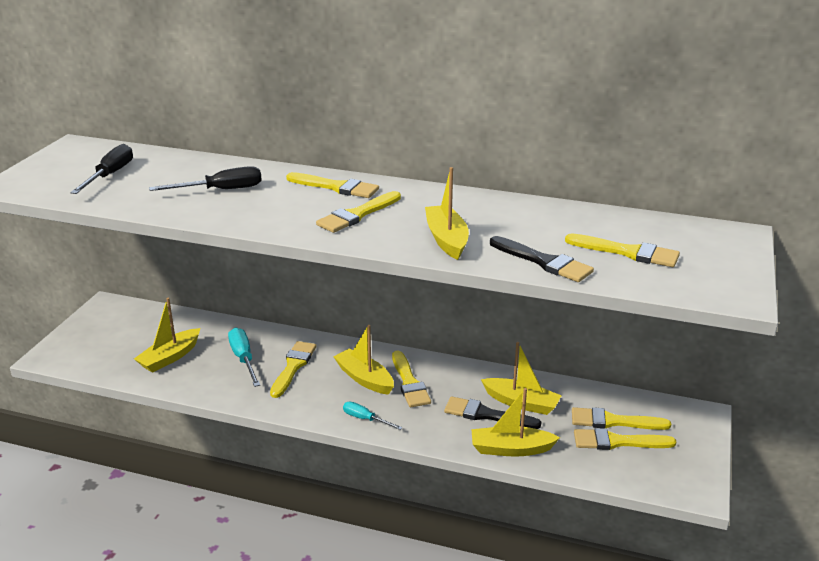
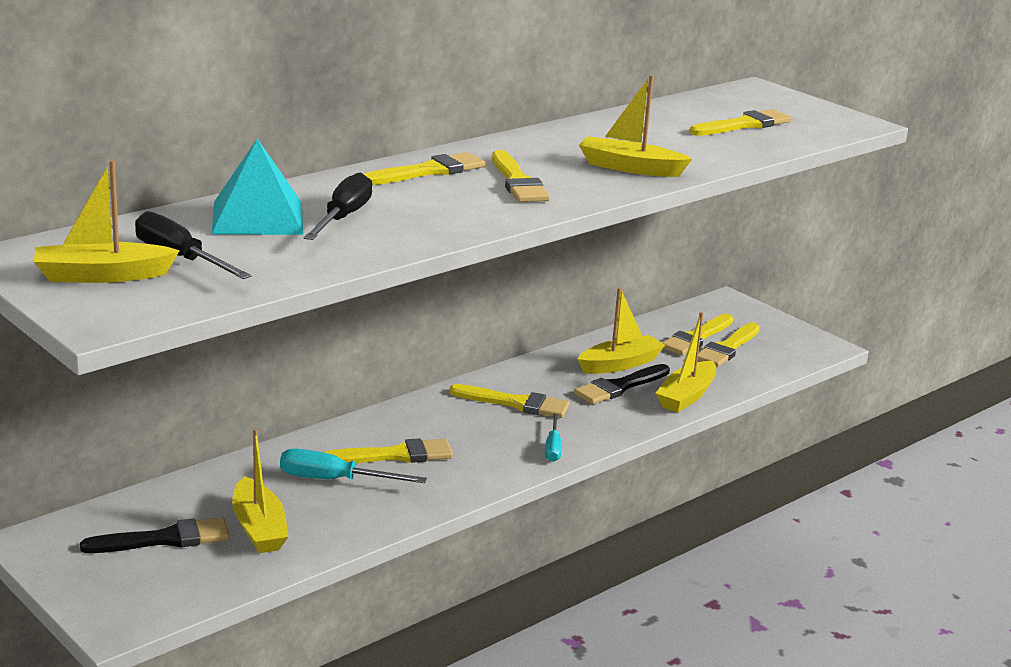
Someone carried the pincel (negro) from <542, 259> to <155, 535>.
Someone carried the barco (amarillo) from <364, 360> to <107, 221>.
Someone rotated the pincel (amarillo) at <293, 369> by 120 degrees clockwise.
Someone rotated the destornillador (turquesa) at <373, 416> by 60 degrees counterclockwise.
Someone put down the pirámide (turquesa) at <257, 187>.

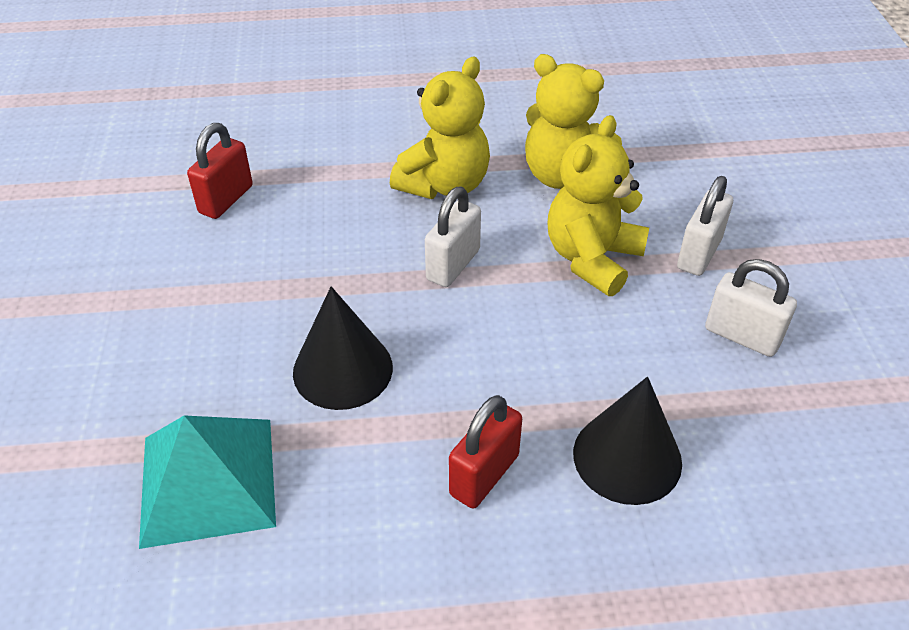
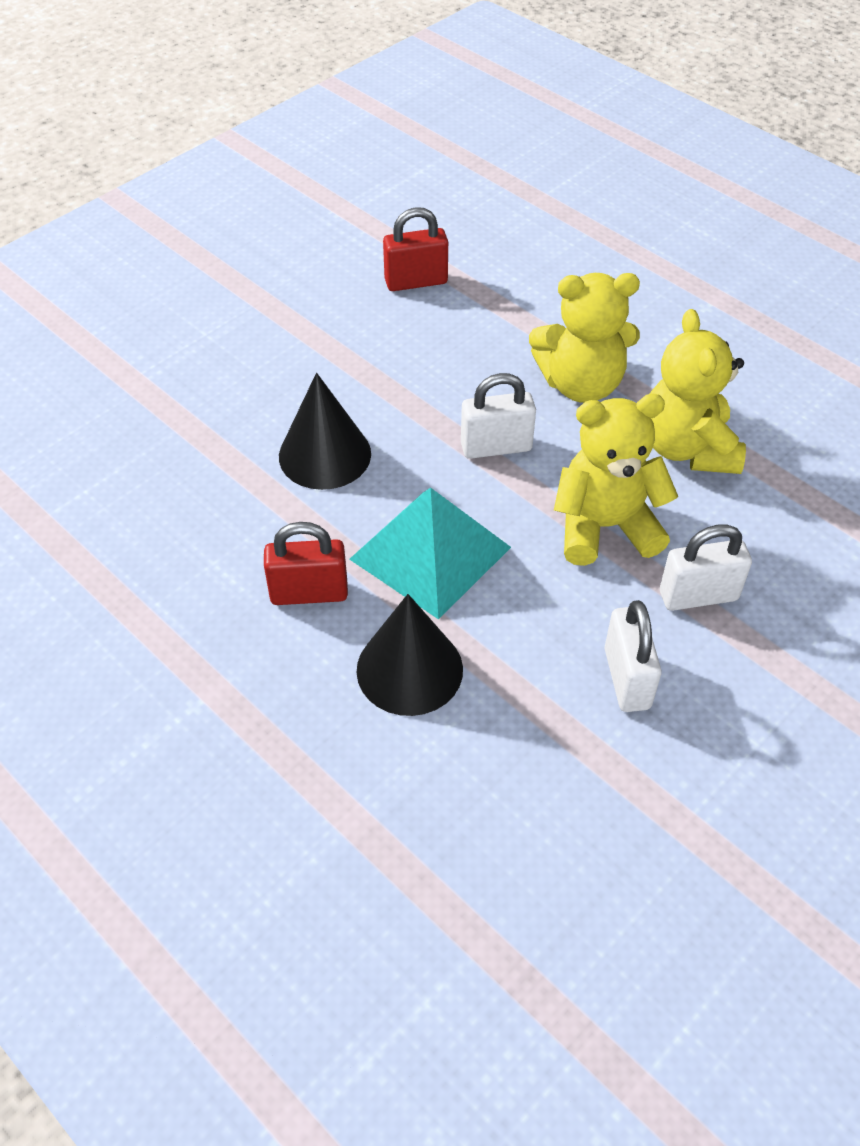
Someone carried the pirámide (turquesa) from <207, 482> to <430, 554>.

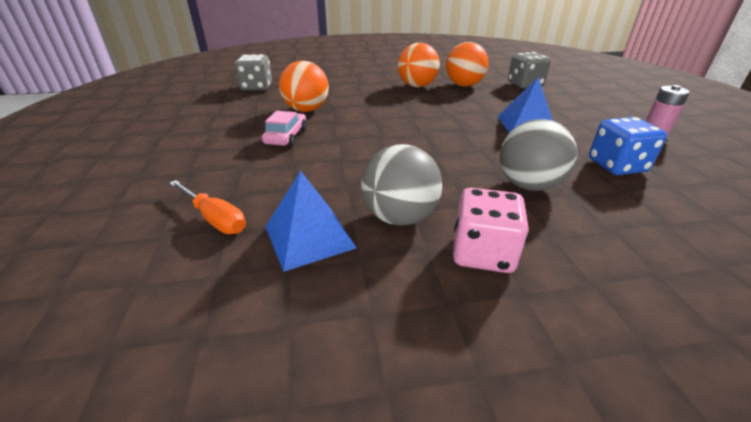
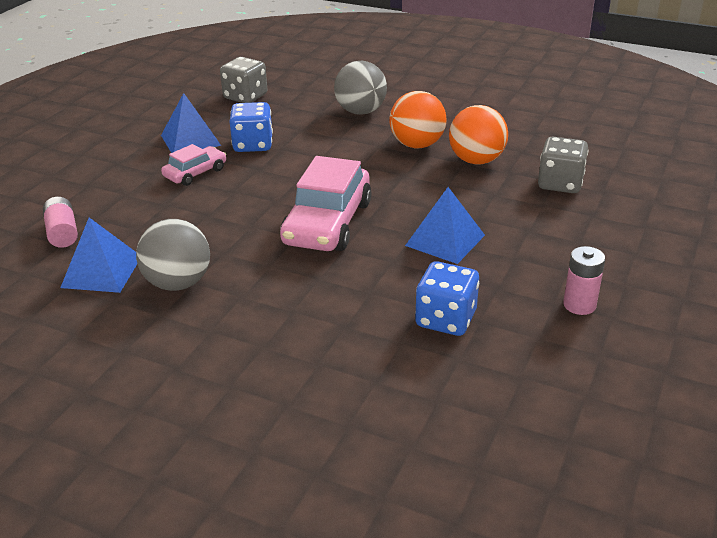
Someone swapped the pelota (naranja) at <304, 86> for the dado (azul) at <251, 127>.
Someone carried the pelota (gris) from <539, 155> to <360, 88>.
Someone swapped the destornillador (naranja) at <207, 207> for the pila (rosa) at <60, 222>.
Someone took away the dado (rosa) at <491, 230>.
Someone put down the pirámide (azul) at <191, 123>.
Someone put down the coche (rosa) at <326, 203>.

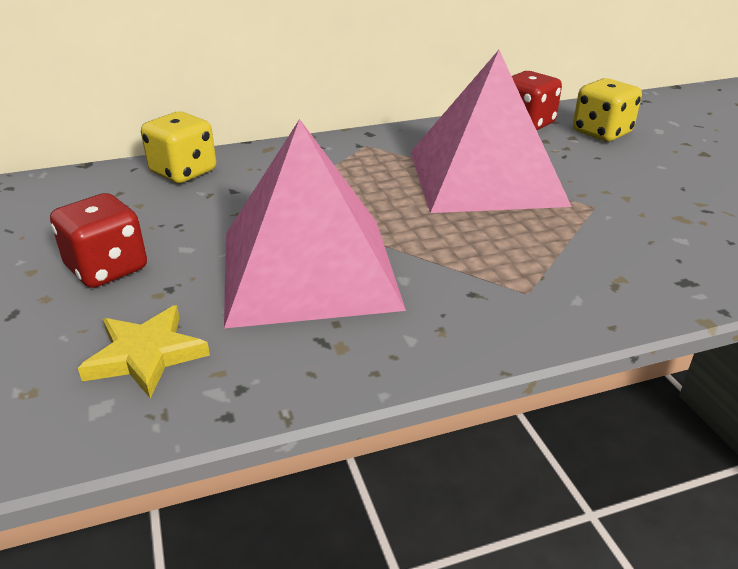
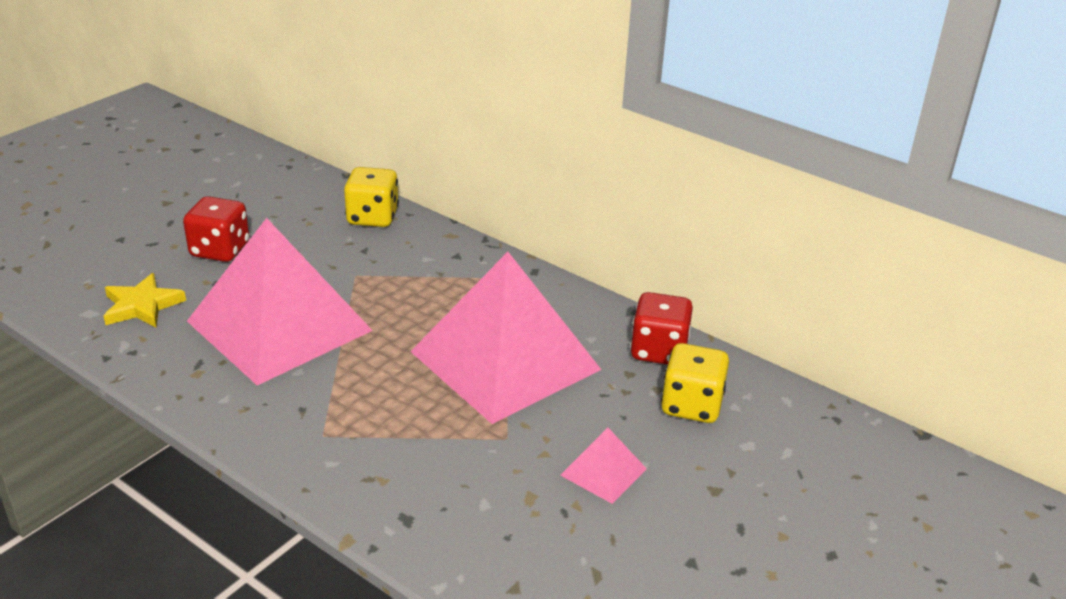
Someone put down the pirámide (rosa) at <603, 466>.

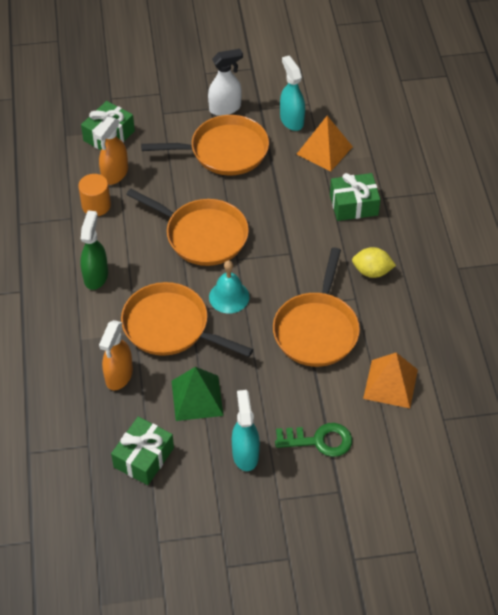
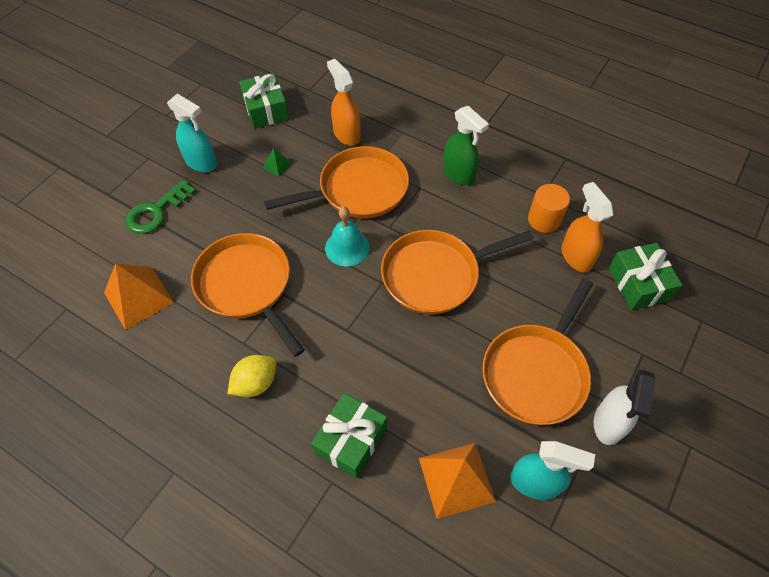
Someone scaled the pirámide (verde) at <198, 394> by 0.47.

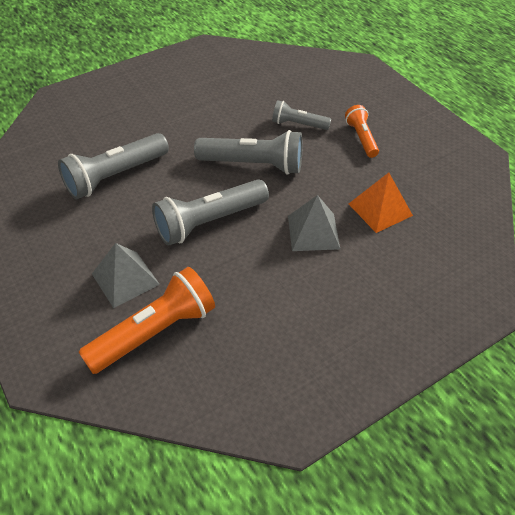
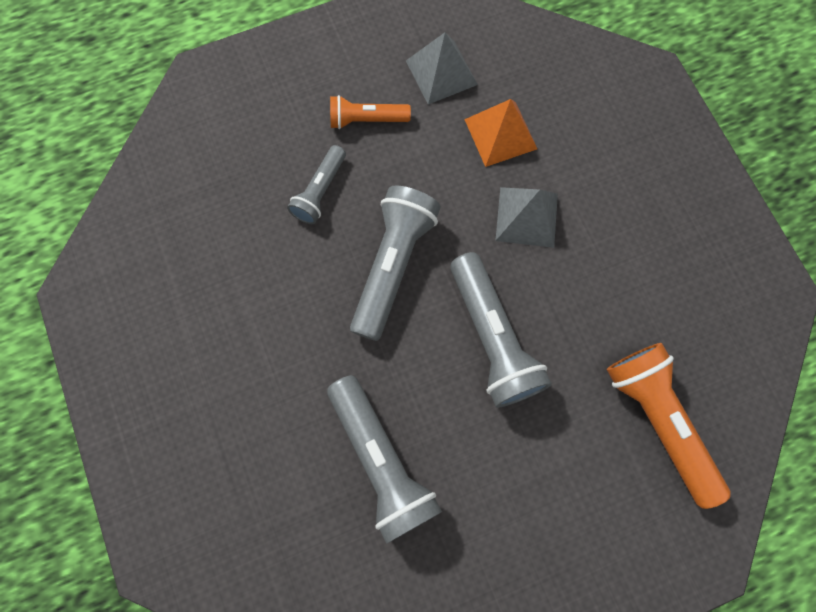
Someone carried the pirámide (gris) from <126, 275> to <442, 68>.

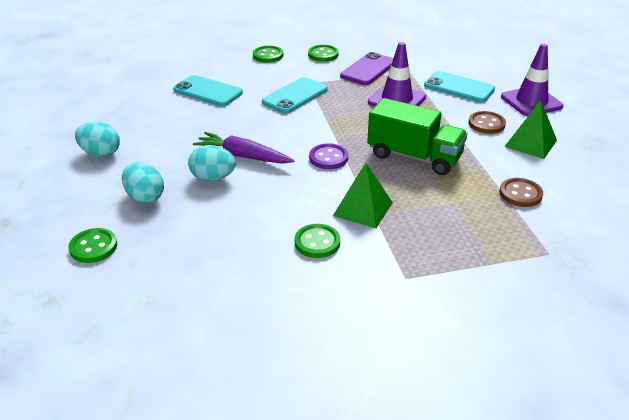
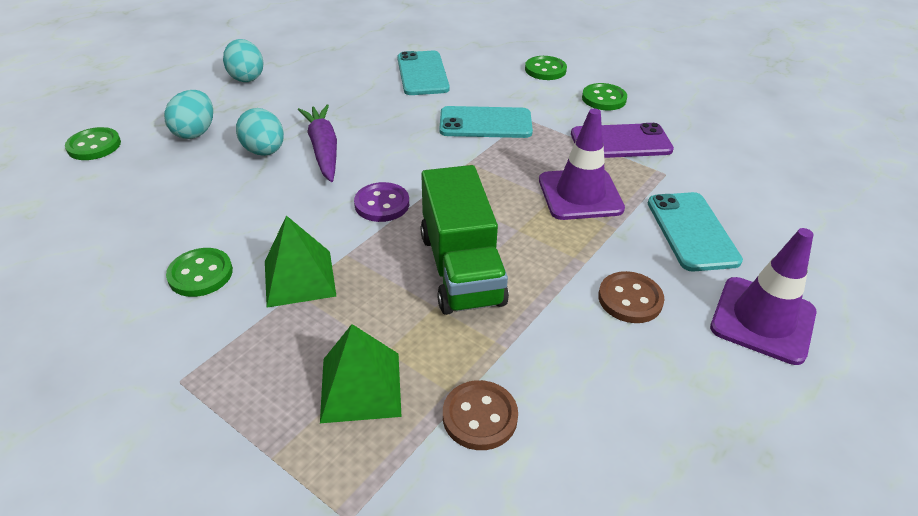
Someone carried the pirámide (verde) from <530, 129> to <361, 373>.

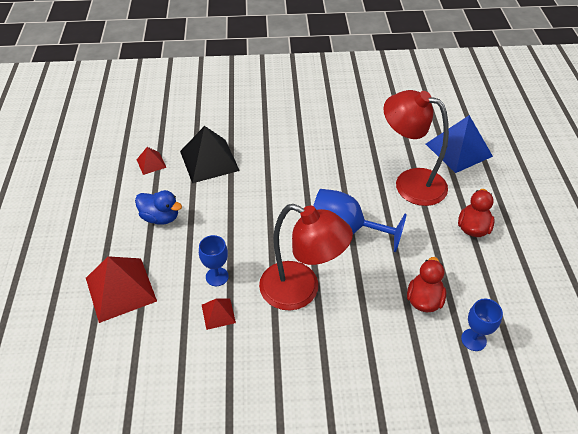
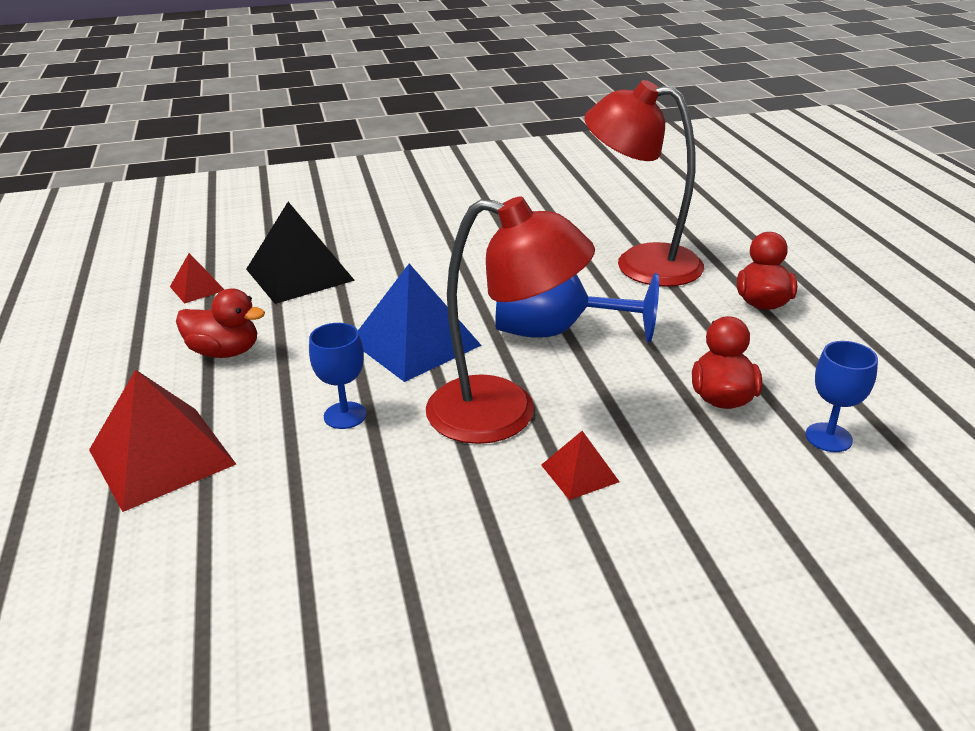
Someone carried the pirámide (azul) from <459, 144> to <420, 323>.
Someone repainted the pato (azul) at <158, 207>, which became the pato (rojo) at <220, 323>.
Someone carried the pirámide (rojo) from <219, 314> to <580, 465>.

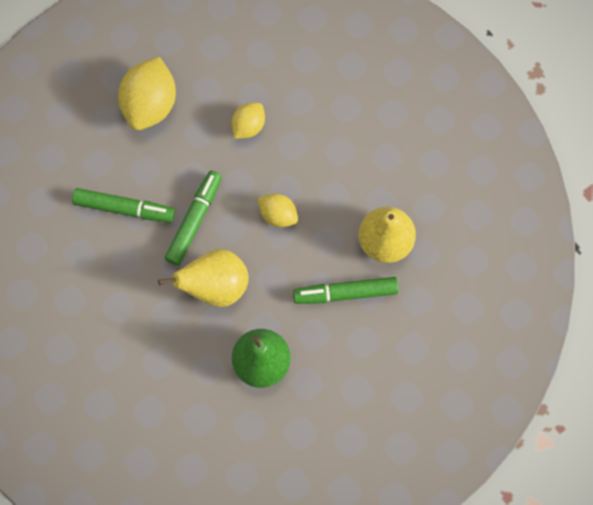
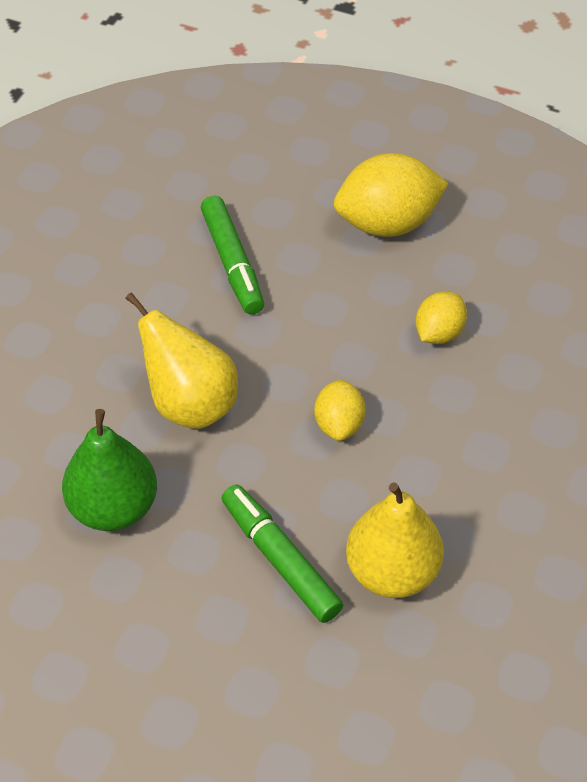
Someone rotated the limón (amarillo) at <248, 121> by 60 degrees counterclockwise.
Someone took away the rotulador (verde) at <193, 218>.

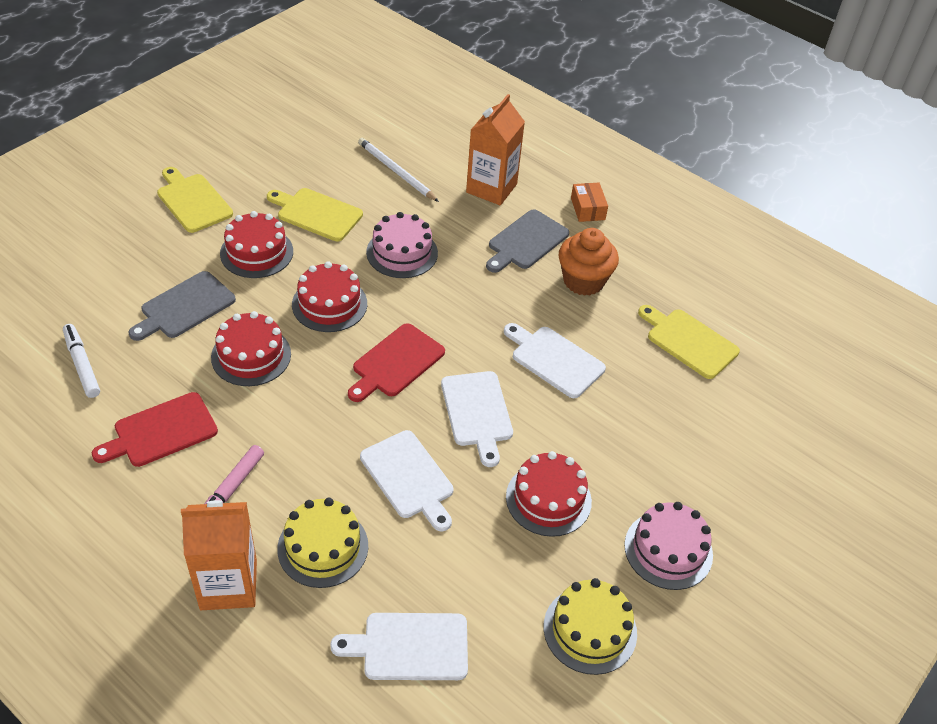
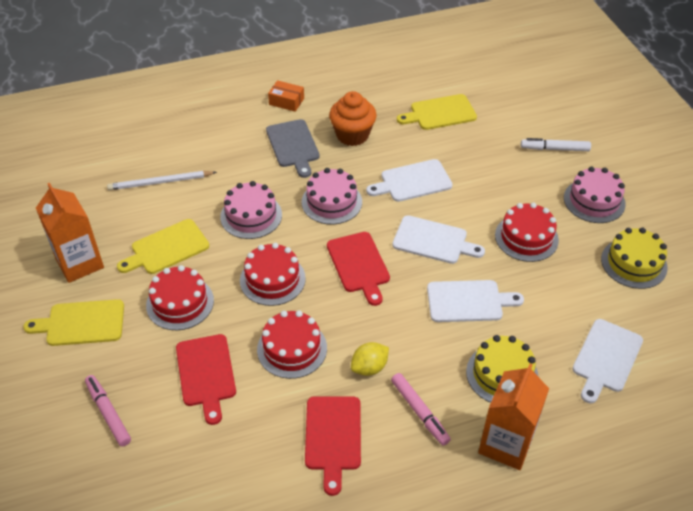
Someone carried the cartón de leche (naranja) from <495, 149> to <70, 233>.
Someone repainted the tabla de cortar (gris) at <182, 306>, which became the tabla de cortar (rojo) at <206, 379>.
Someone carried the rotulador (blanco) from <81, 361> to <556, 144>.
Someone put down the tarta (rosa) at <332, 196>.
Someone put down the limón (amarillo) at <370, 359>.
Someone put down the rotulador (rosa) at <108, 411>.

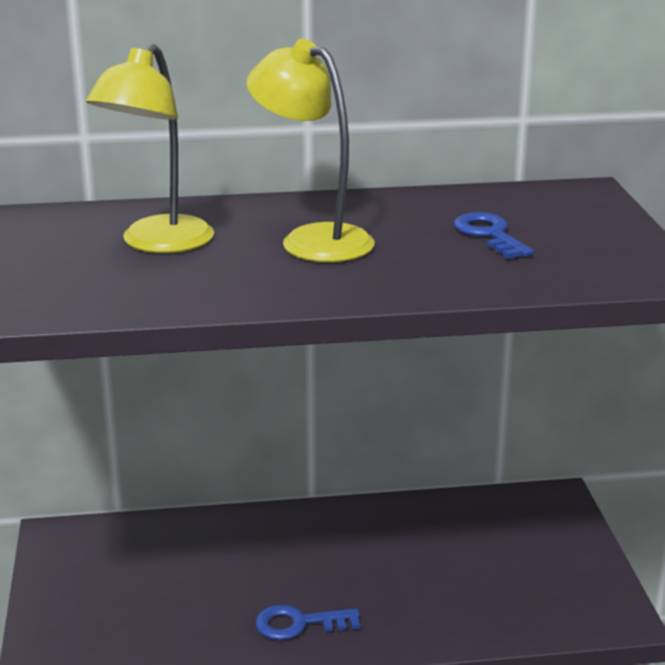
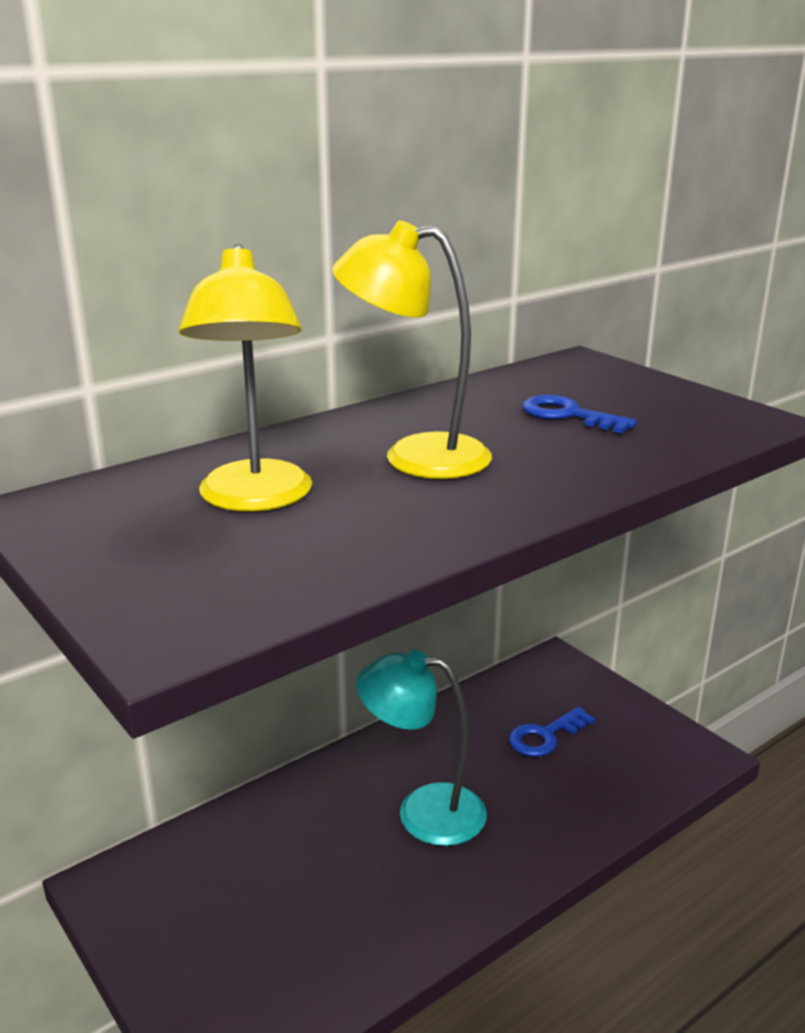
Someone carried the llave (azul) from <307, 622> to <552, 732>.
Someone put down the lámpara (turquesa) at <421, 747>.

